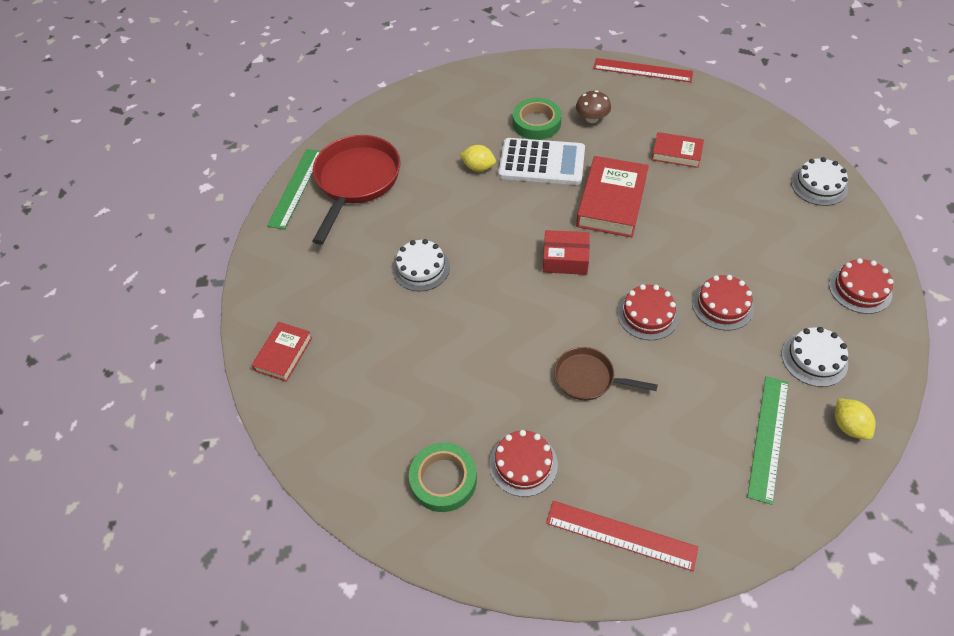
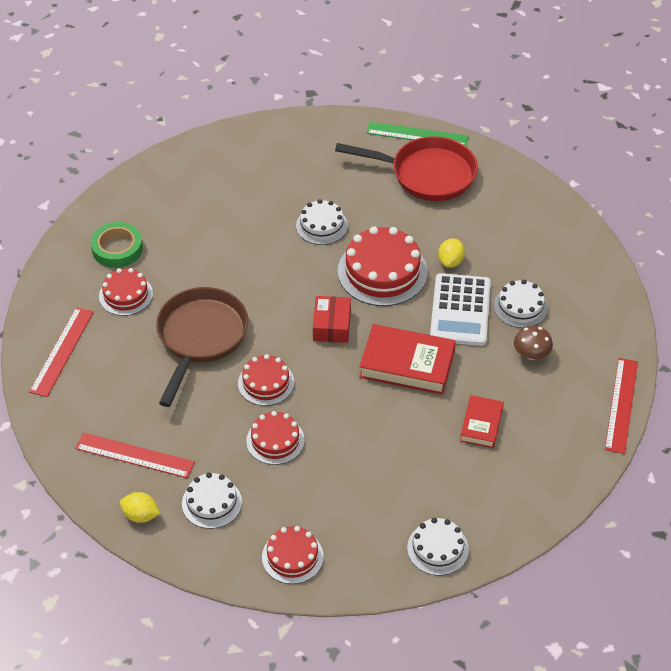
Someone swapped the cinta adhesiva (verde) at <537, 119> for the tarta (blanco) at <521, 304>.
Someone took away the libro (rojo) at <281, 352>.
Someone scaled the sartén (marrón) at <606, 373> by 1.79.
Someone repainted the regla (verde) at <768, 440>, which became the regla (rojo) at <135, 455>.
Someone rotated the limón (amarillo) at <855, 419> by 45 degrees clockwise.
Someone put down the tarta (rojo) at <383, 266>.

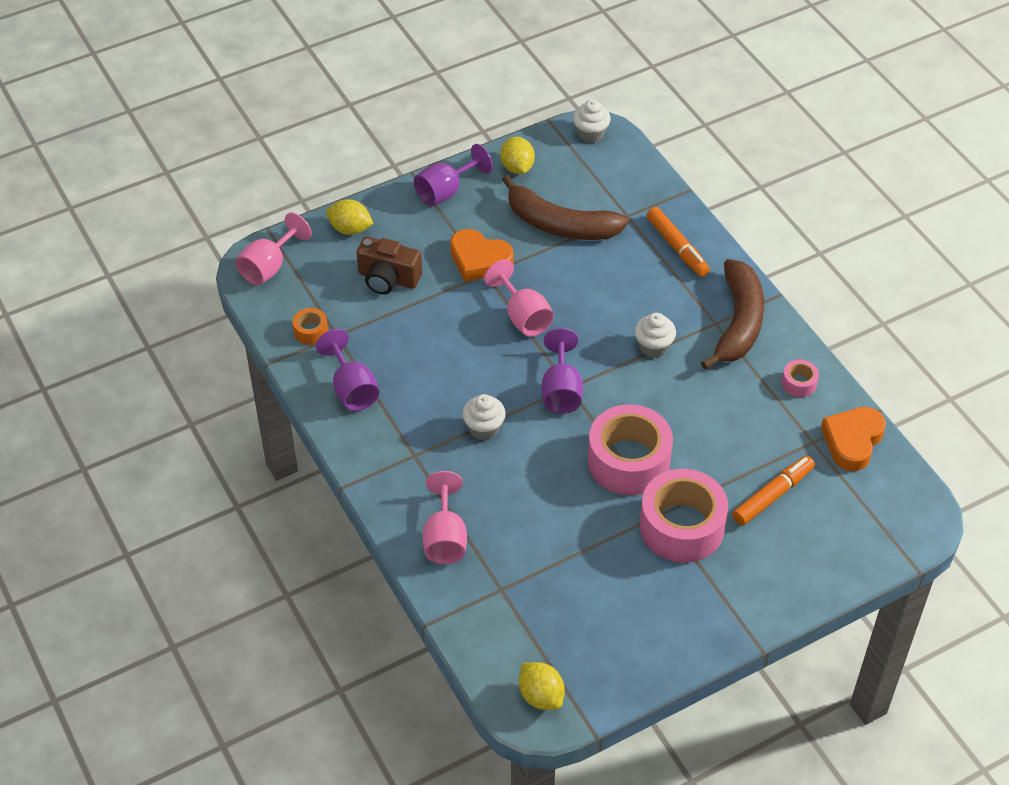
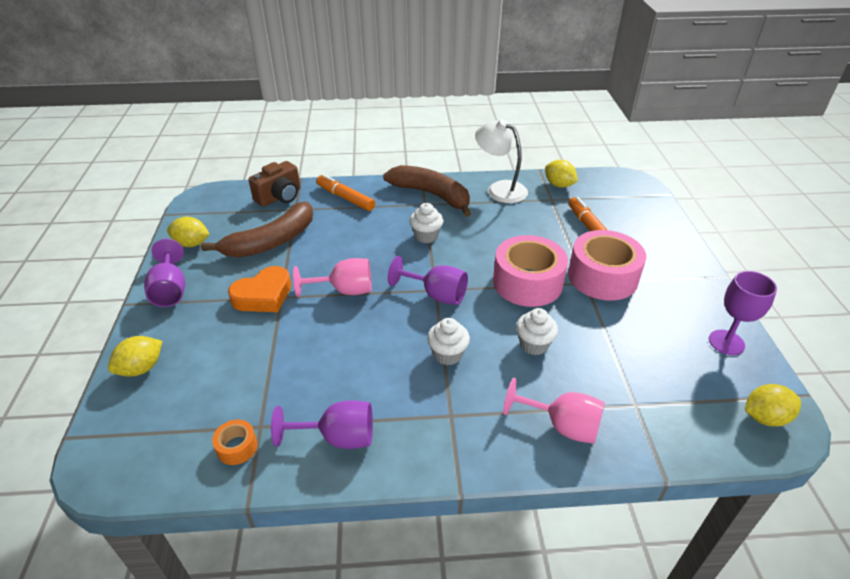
Someone carried the magdalena (blanco) from <592, 121> to <537, 331>.
Someone rotated the rotulador (naranja) at <678, 242> by 135 degrees counterclockwise.
Someone took away the copa (rosa) at <274, 248>.
Someone carried the cámara (marrón) from <389, 265> to <274, 184>.
Someone swapped the cinta adhesiva (rosa) at <800, 378> for the lámpara (blanco) at <501, 161>.
Someone swapped the corazón (naranja) at <853, 439> for the limón (amarillo) at <561, 174>.
Someone put down the copa (morado) at <743, 313>.

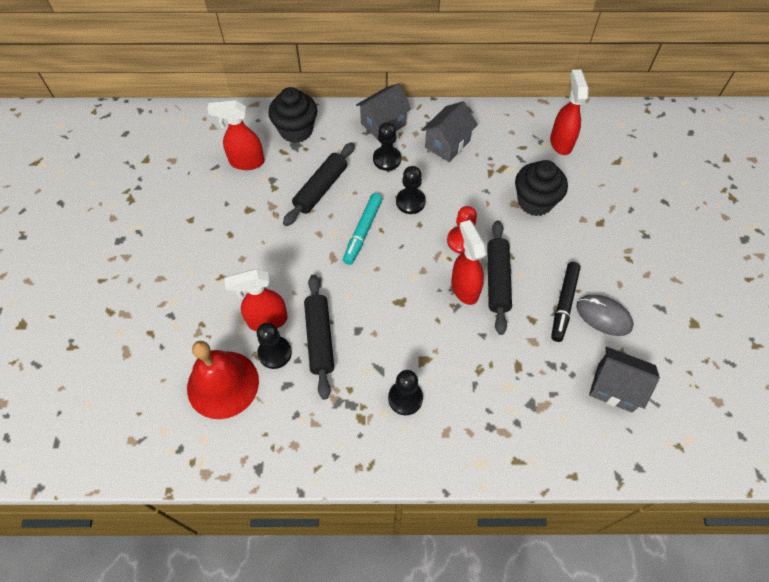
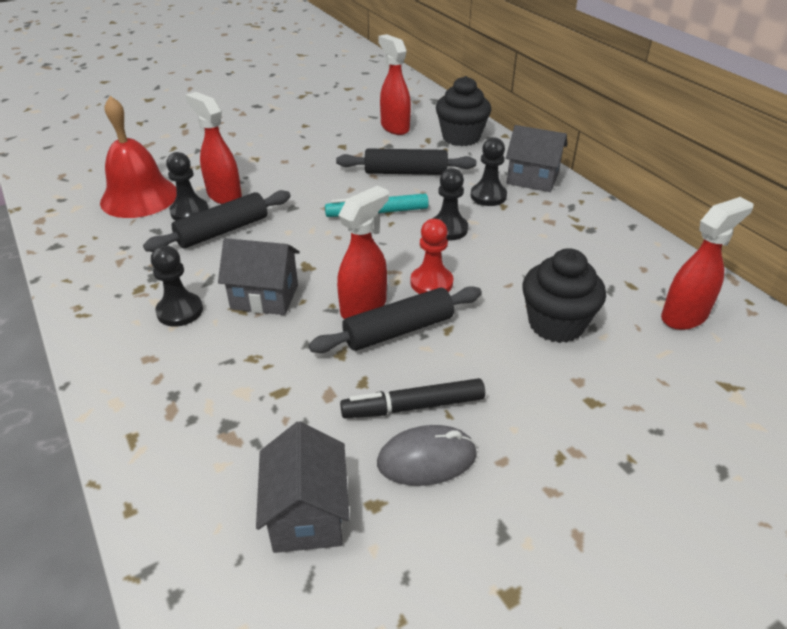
Someone carried the casa (gris) from <450, 131> to <259, 276>.
Someone rotated the ratón (gris) at <605, 315> by 75 degrees clockwise.

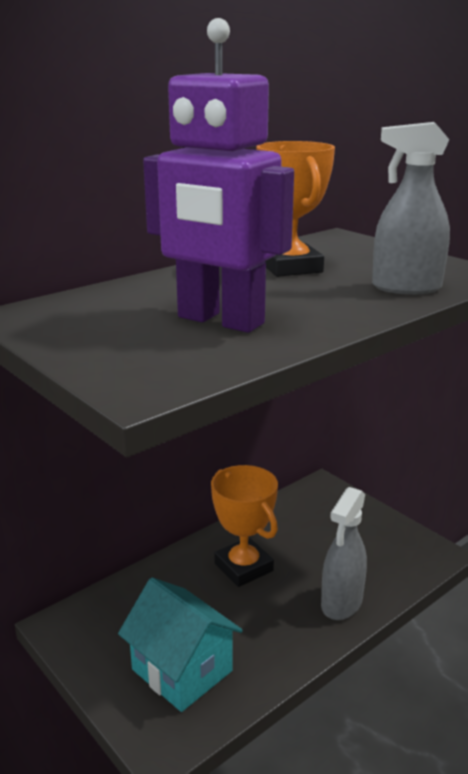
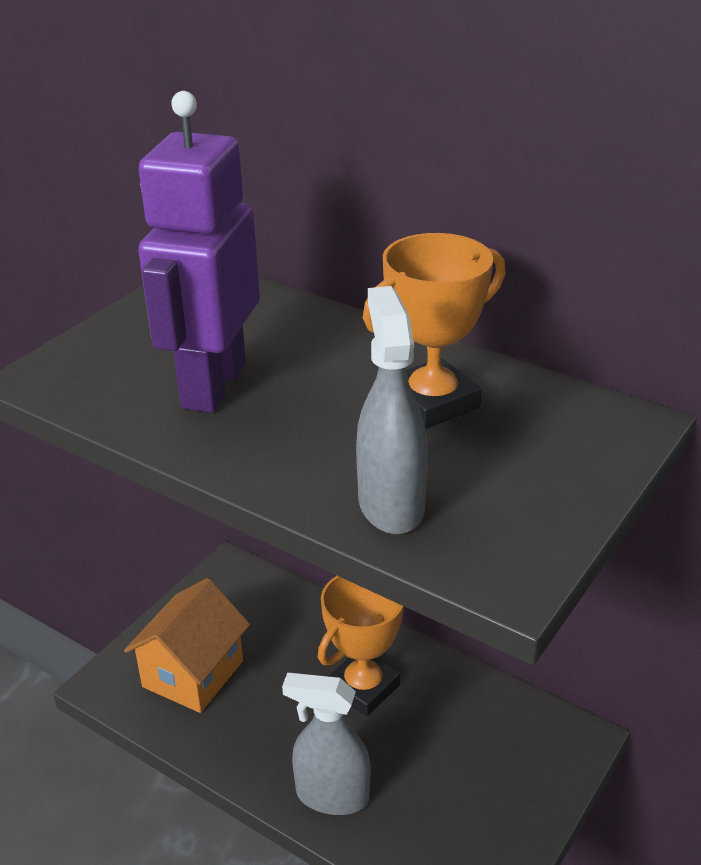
Someone repainted the casa (turquesa) at <180, 644>, which became the casa (naranja) at <187, 645>.

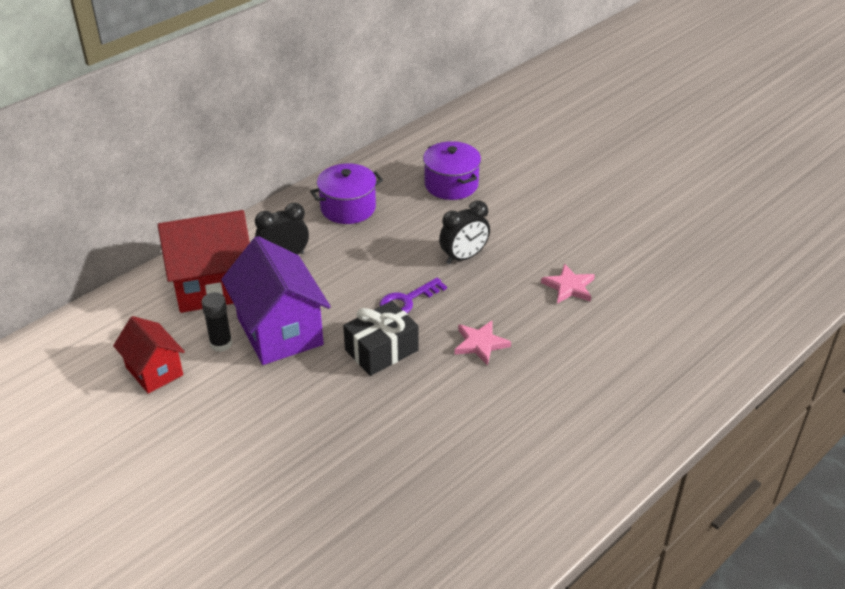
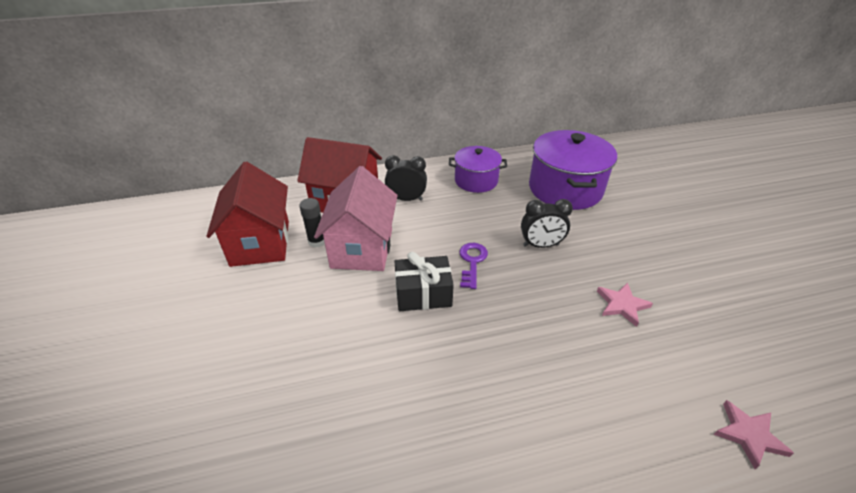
Someone scaled the olla (morado) at <452, 170> by 1.64.
Someone repainted the casa (morado) at <276, 300>, which became the casa (rosa) at <356, 218>.
Someone rotated the llave (morado) at <413, 295> by 105 degrees clockwise.
Someone scaled the casa (rojo) at <149, 355> by 1.68.
Someone carried the estrella (rosa) from <482, 343> to <753, 434>.

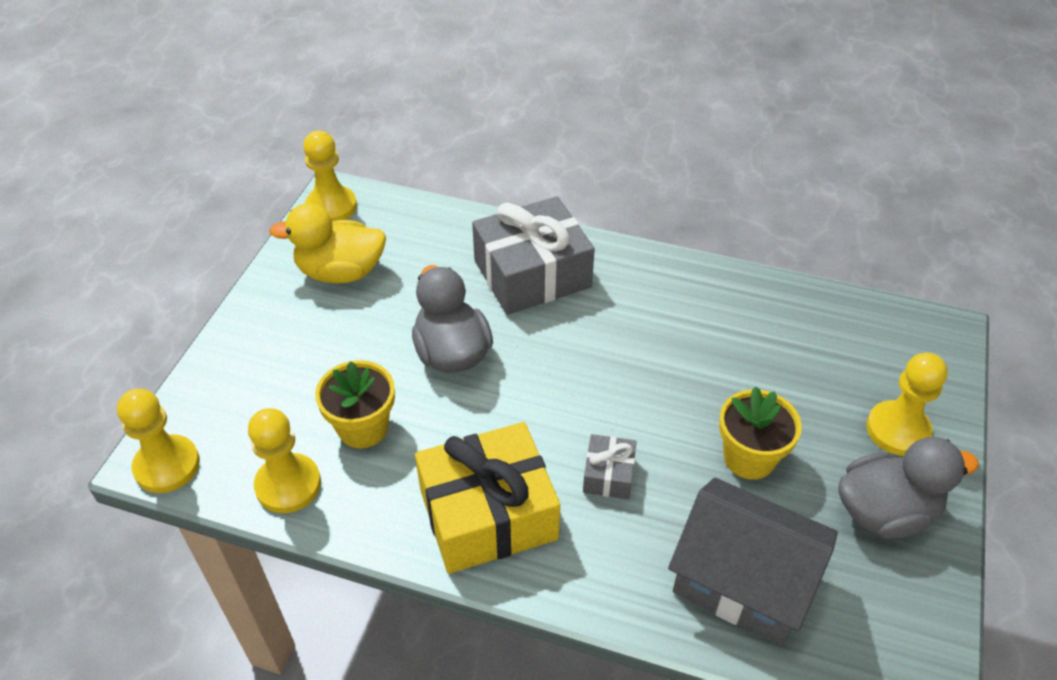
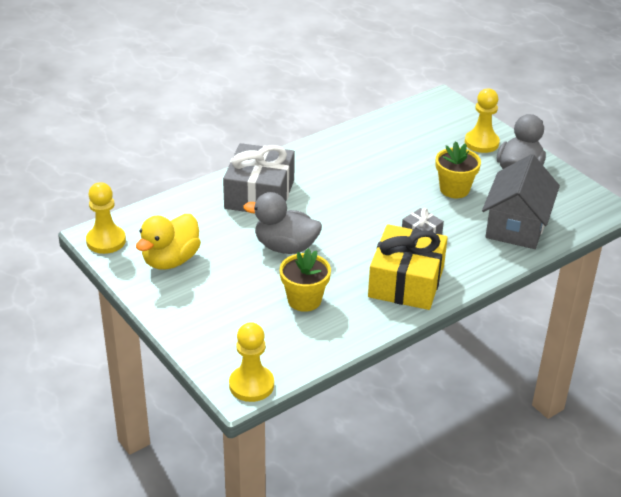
Someone took away the peón (amarillo) at <284, 460>.
Someone rotated the casa (gris) at <753, 561> by 45 degrees counterclockwise.

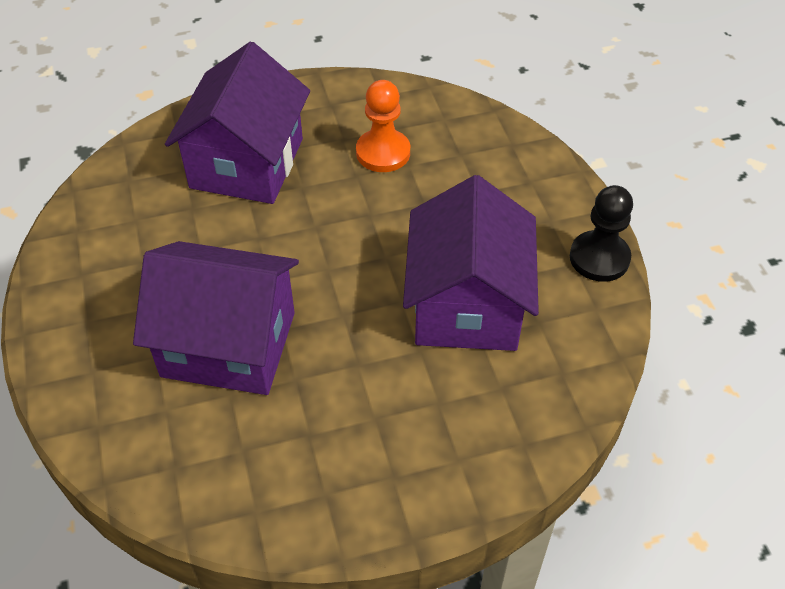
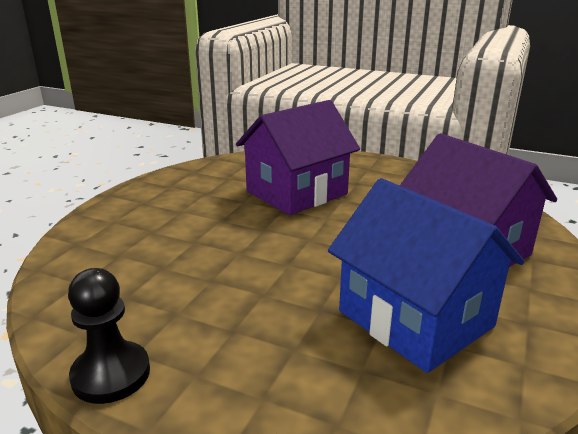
Someone swapped the peón (naranja) at <383, 126> for the casa (azul) at <426, 275>.
Someone took away the casa (morado) at <471, 263>.

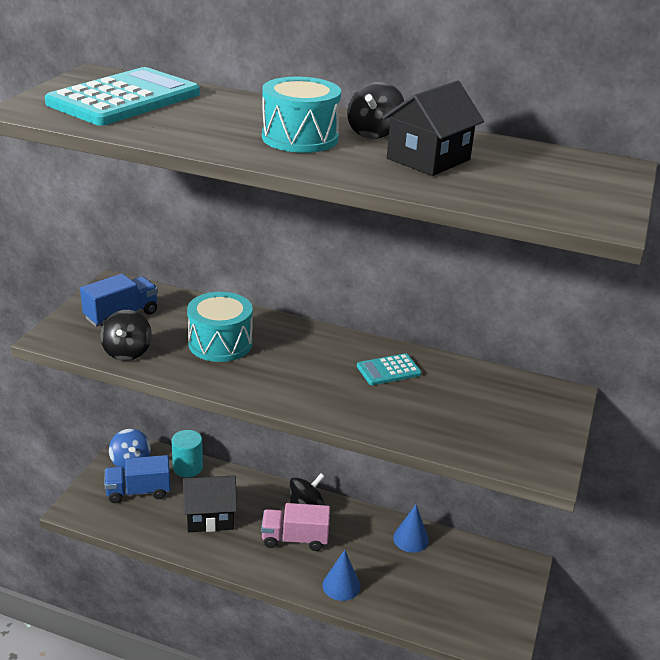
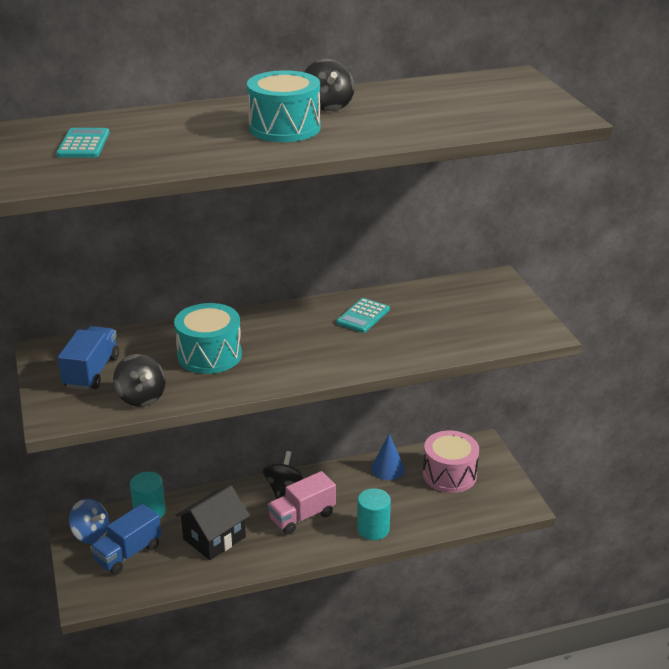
Someone scaled the calculadora (turquesa) at <122, 96> by 0.46.
Someone took away the casa (negro) at <433, 128>.
Someone swapped the cono (azul) at <342, 575> for the cilindro (turquesa) at <374, 514>.
Someone put down the tambor (rosa) at <451, 461>.

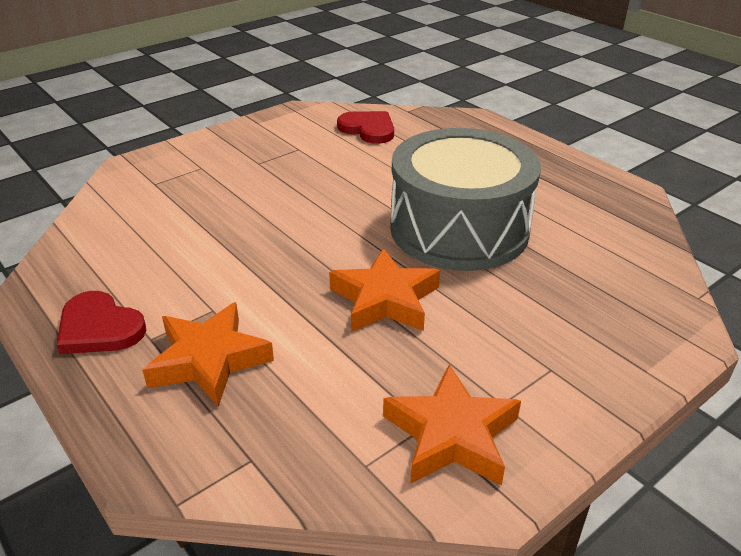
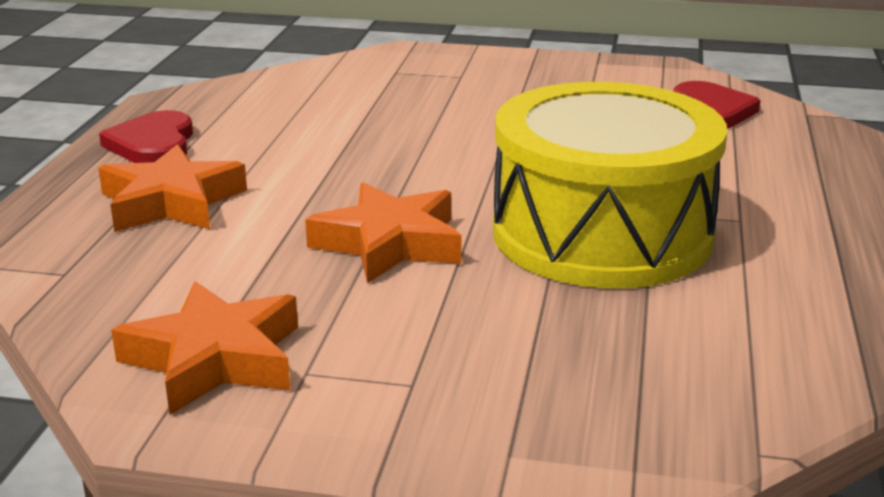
Someone repainted the tambor (gris) at <465, 199>, which became the tambor (amarillo) at <610, 185>.

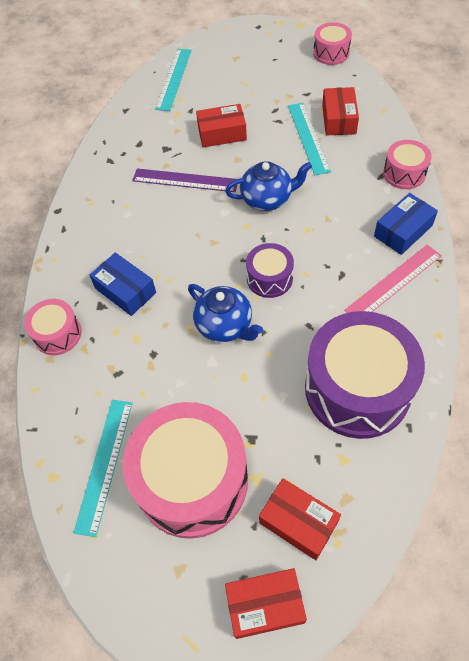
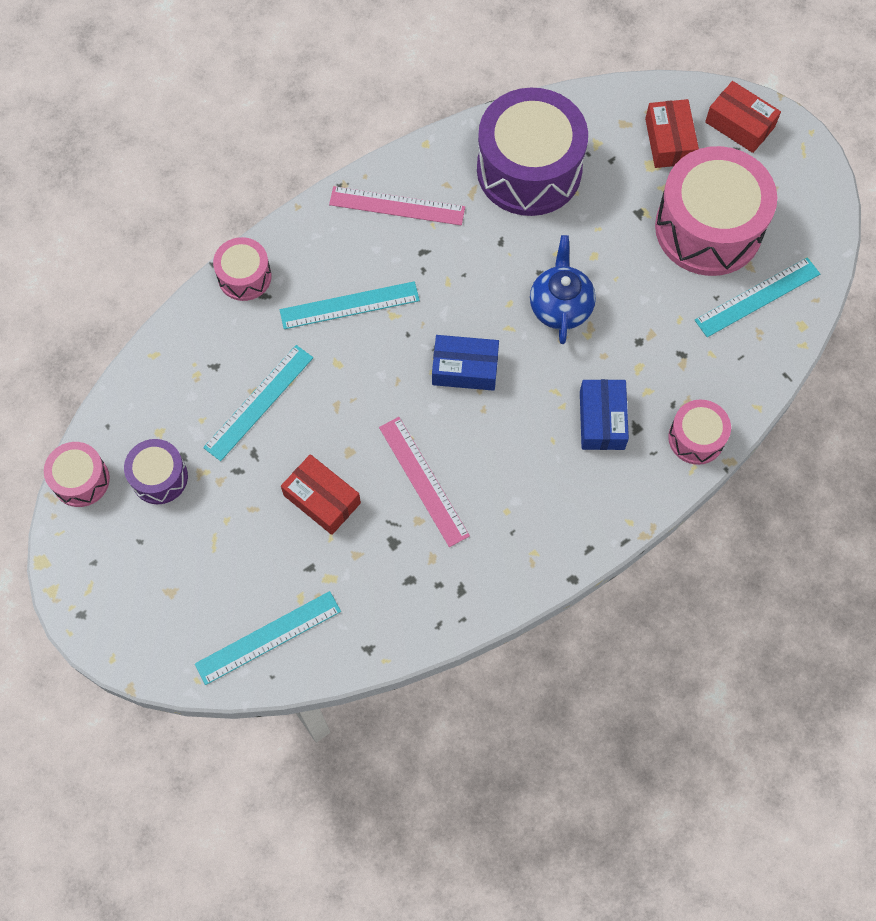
Someone took away the caja (rojo) at <340, 111>.
Someone took away the tetera (azul) at <268, 186>.
Someone repainted the regla (morado) at <185, 180>, which became the regla (rosa) at <424, 482>.
Someone carried the caja (azul) from <406, 224> to <465, 363>.
Someone carried the tambor (morado) from <270, 270> to <156, 471>.
Someone put down the regla (turquesa) at <350, 305>.

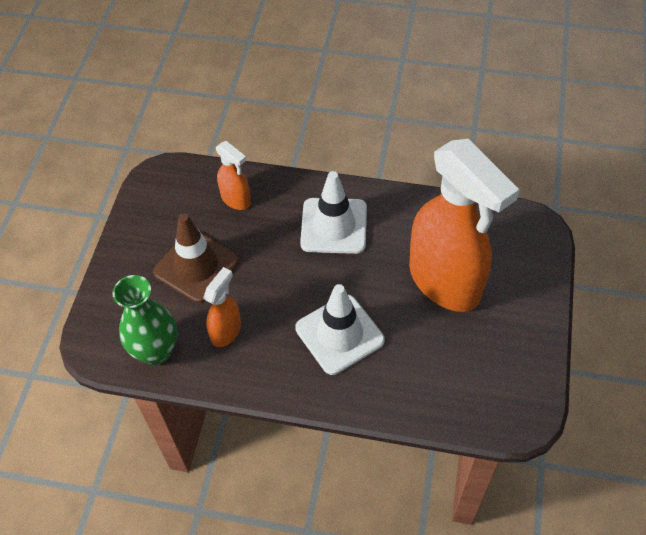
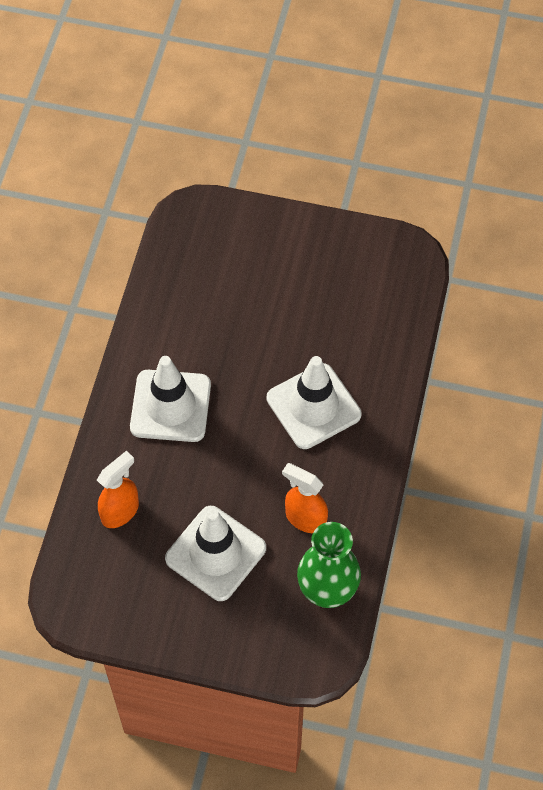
Someone took away the pulverizador (naranja) at <464, 225>.
Someone repainted the cono de tráfico (marrón) at <196, 258>, which became the cono de tráfico (blanco) at <215, 553>.

